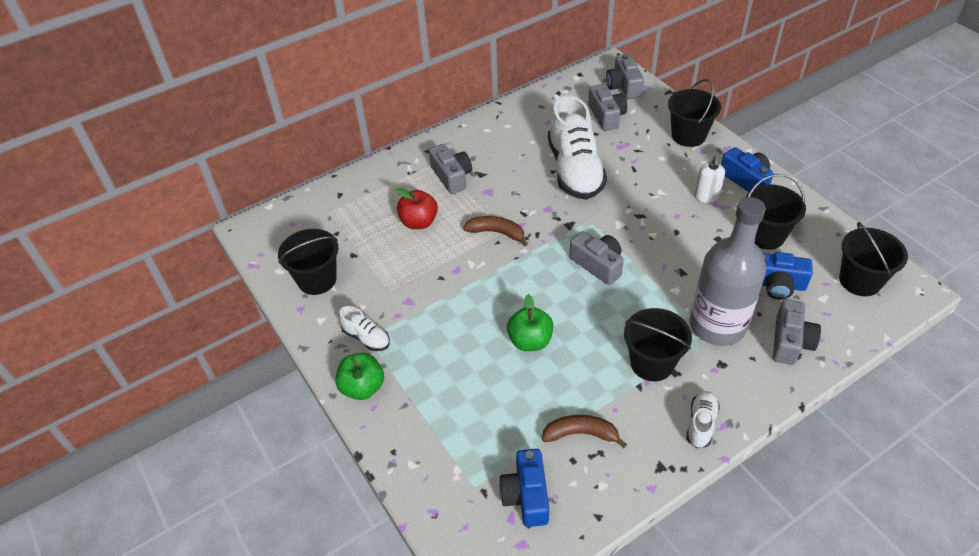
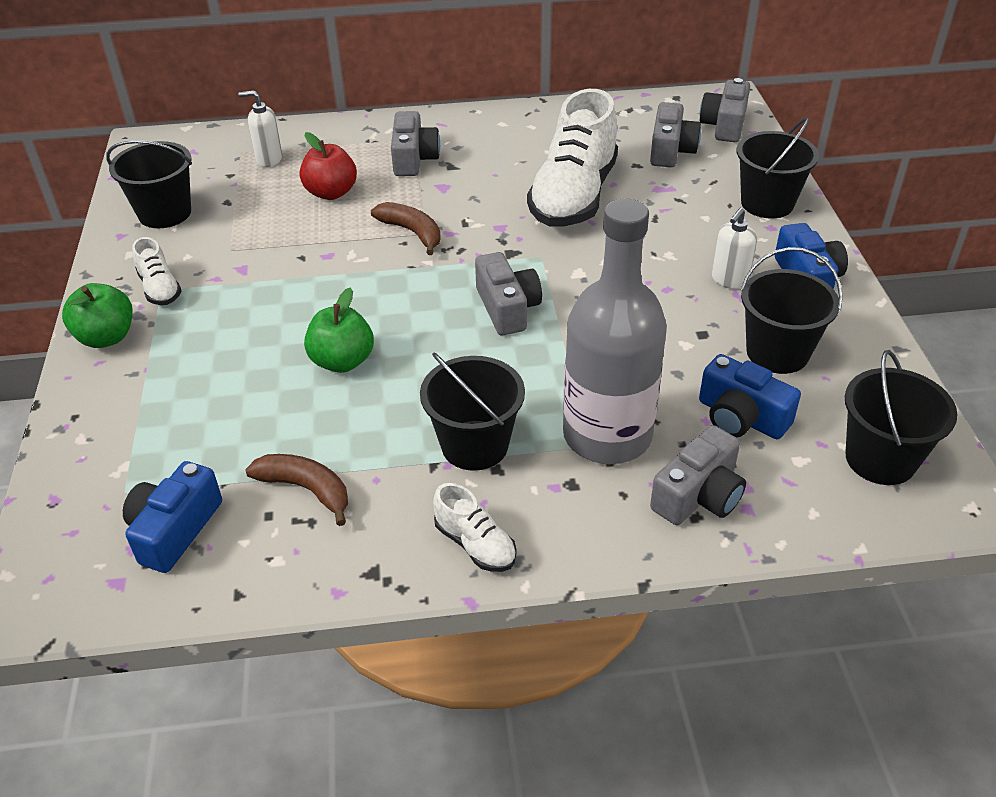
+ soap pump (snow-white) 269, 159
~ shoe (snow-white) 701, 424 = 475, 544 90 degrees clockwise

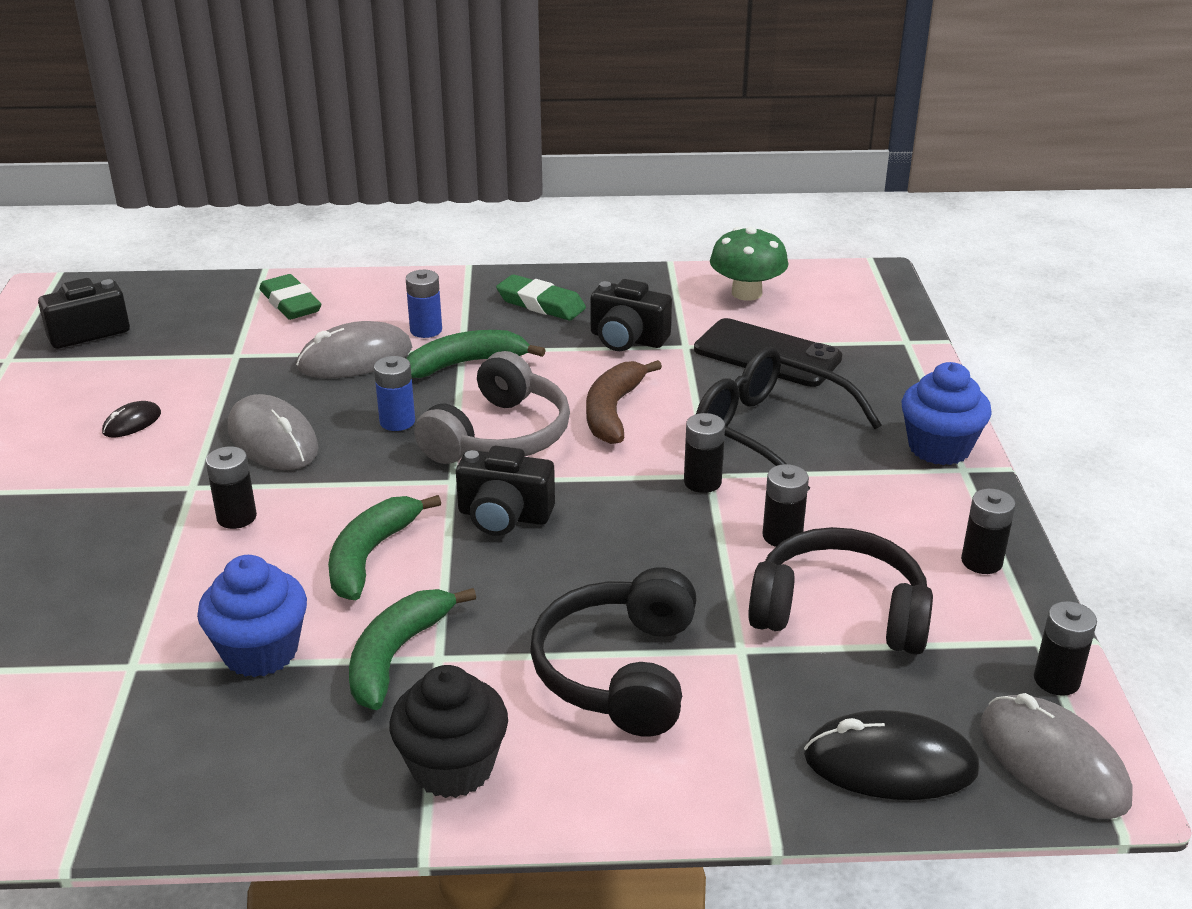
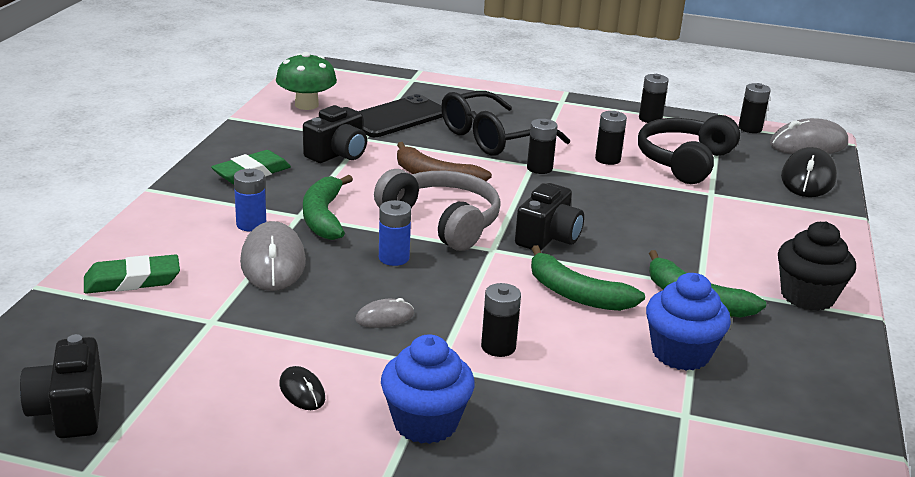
- headphones (black) 618, 671
~ cupcake (blue) 939, 448 to 425, 423
~ computer mouse (grey) 273, 439 = 384, 317 x0.51

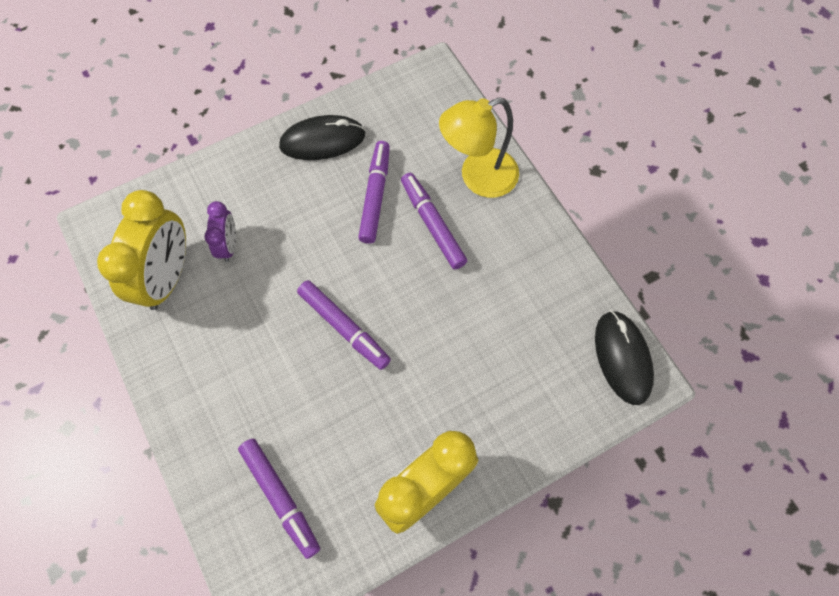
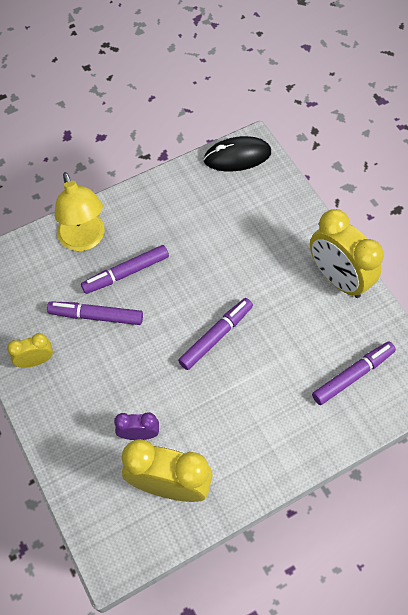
~ computer mouse (black) 322, 141 to bedside clock (golden) 35, 361

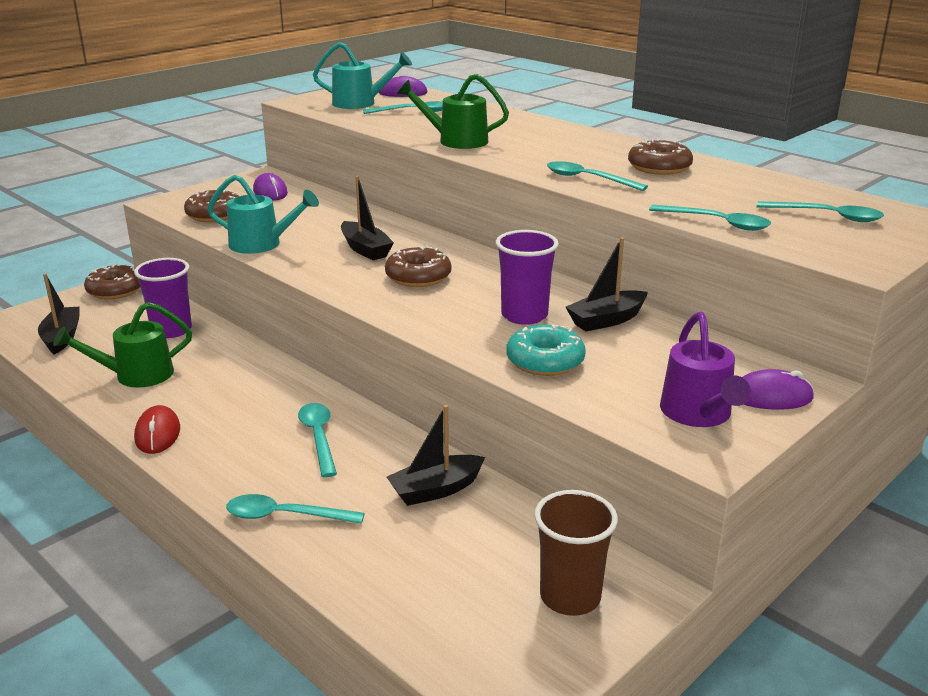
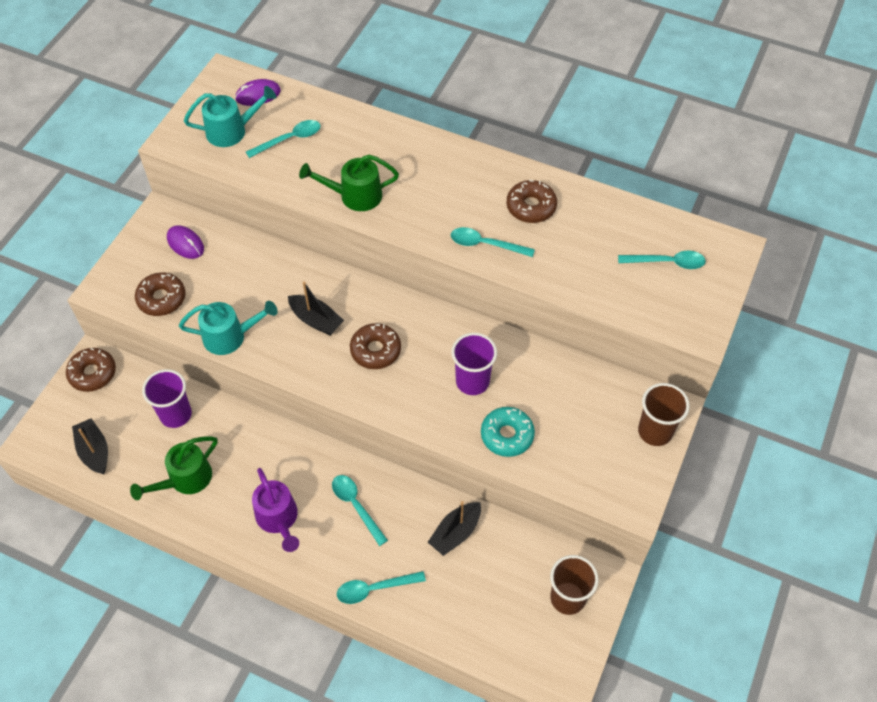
- computer mouse (red) 158, 434
- boat (black) 606, 320
- tablespoon (teal) 717, 223
~ sprinkling can (violet) 699, 414 to 279, 519
~ computer mouse (violet) 771, 397 to beaker (russet) 655, 431

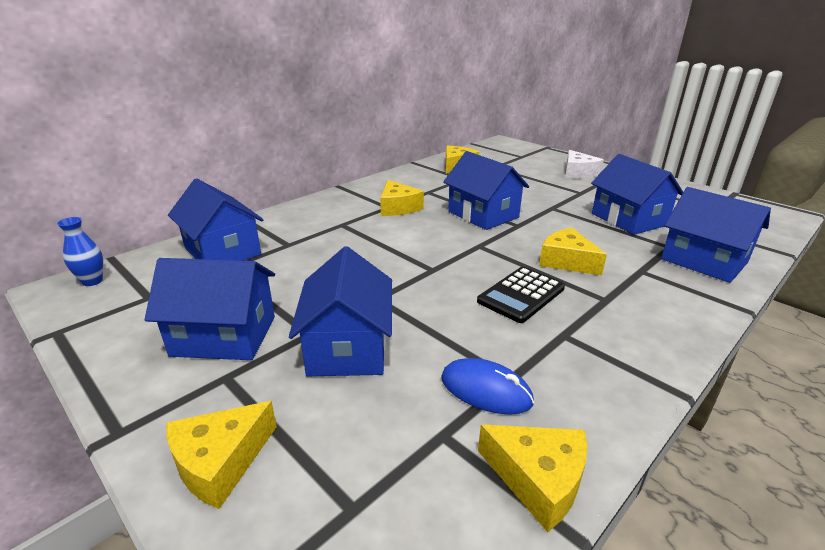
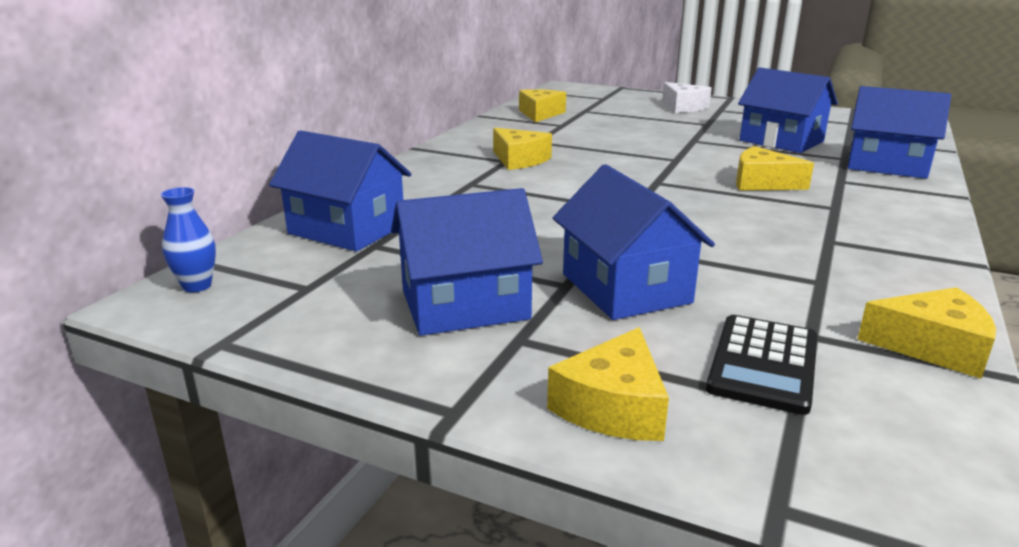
- computer mouse (blue) 486, 390
- toy house (blue) 483, 214
~ calculator (black) 521, 295 to 763, 364

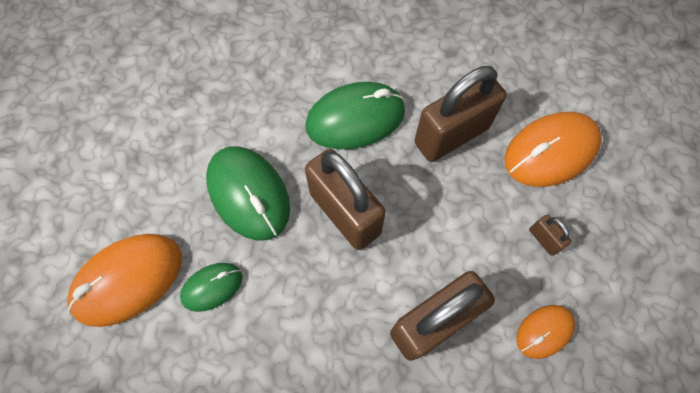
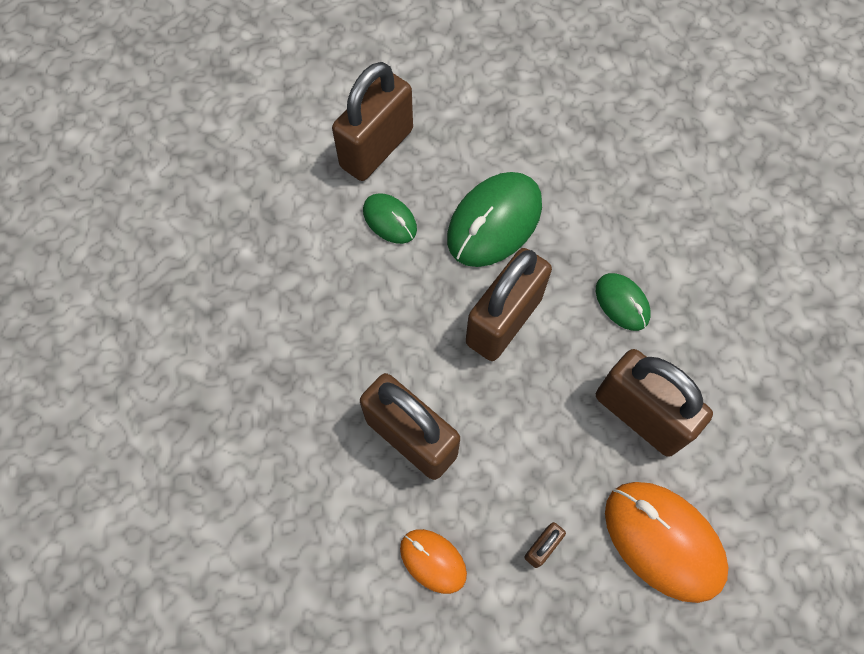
~ computer mouse (orange-coloured) 128, 280 to padlock (russet) 376, 148
~ computer mouse (leaf-green) 355, 119 = 622, 303 x0.55

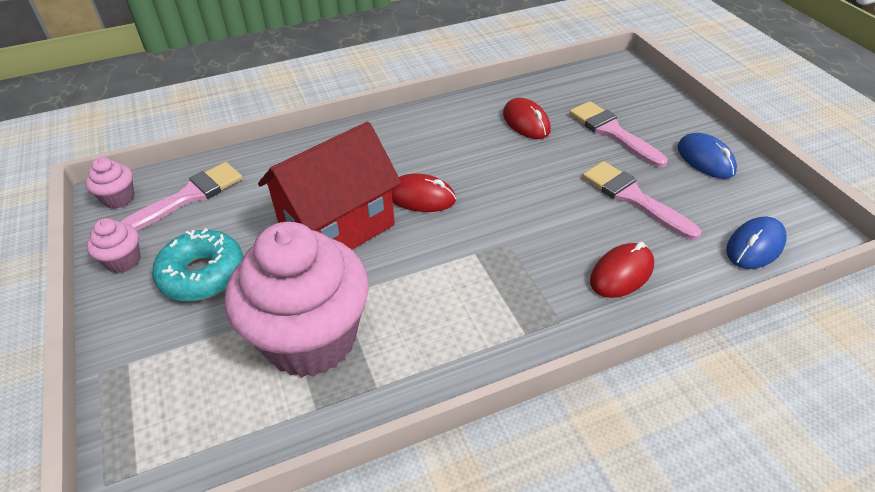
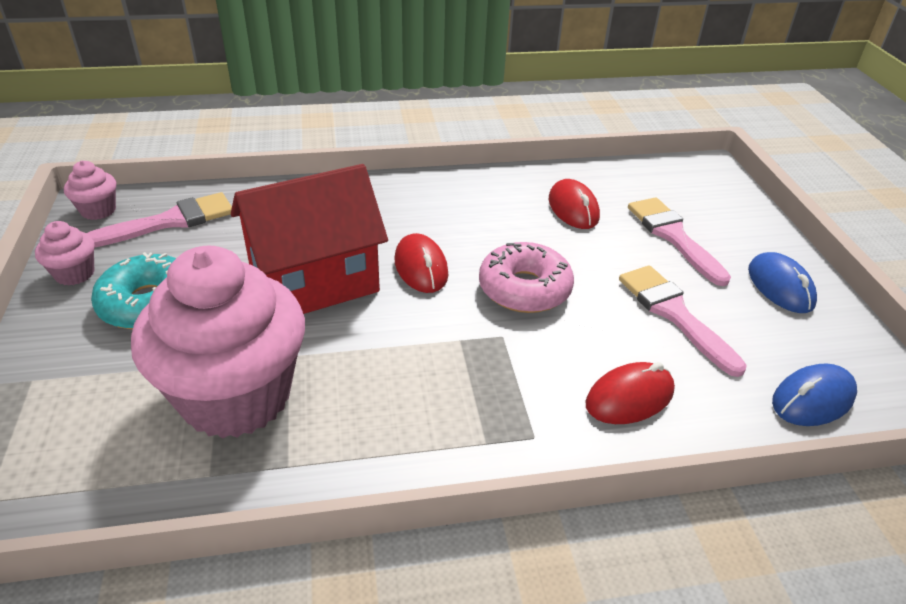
+ glazed donut (rosy) 524, 289
~ computer mouse (red) 421, 197 = 421, 267 45 degrees clockwise

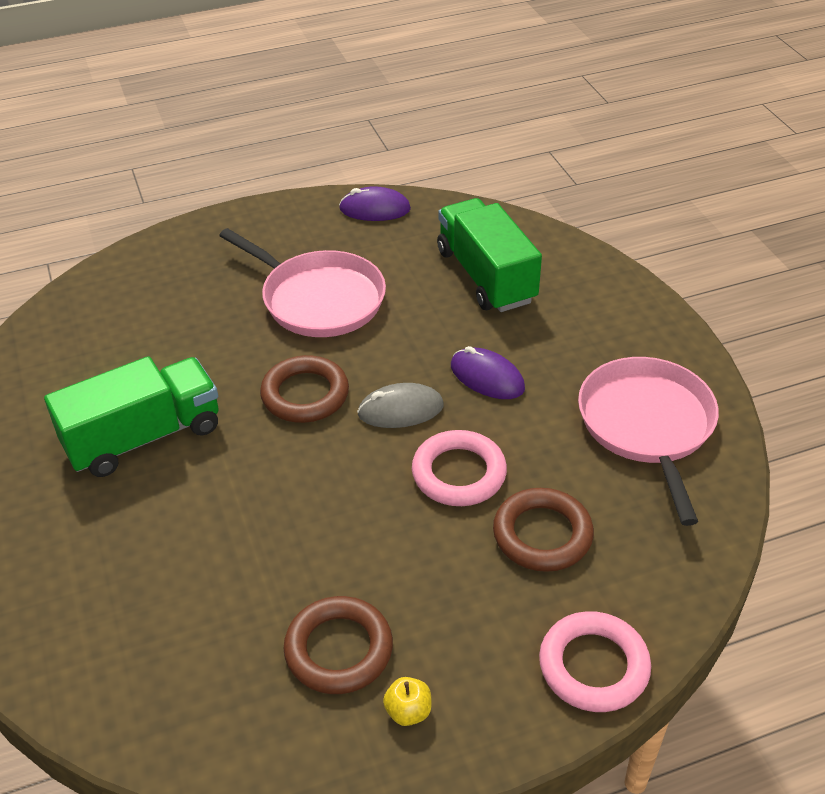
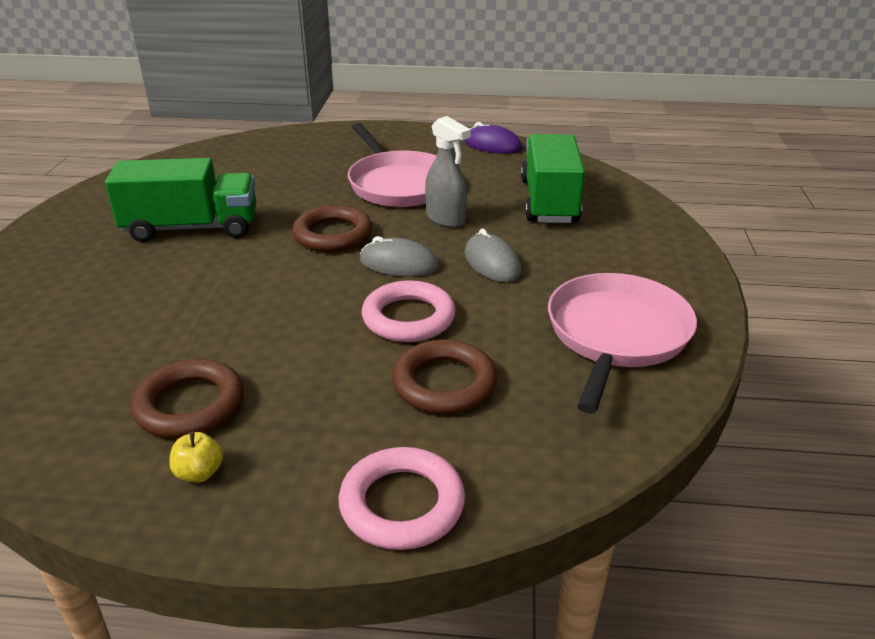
+ sprayer (grey) 446, 219
~ computer mouse (violet) 487, 377 to computer mouse (grey) 492, 263

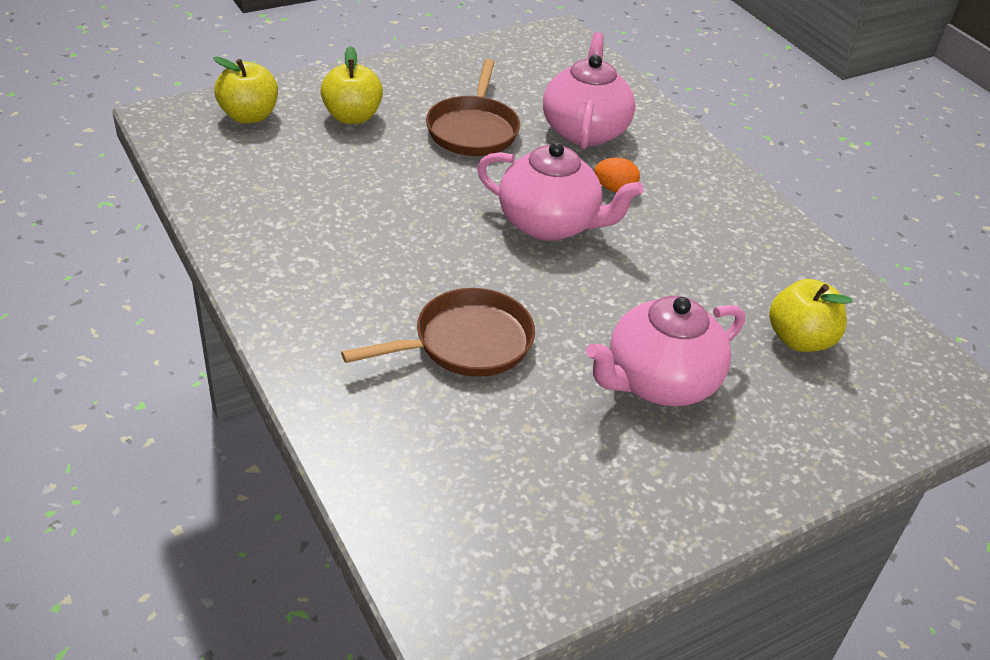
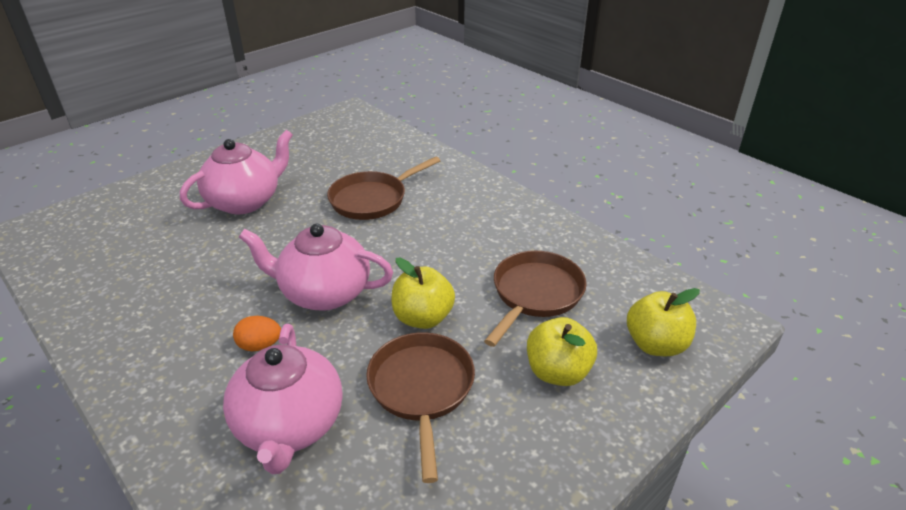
+ skillet (russet) 535, 294
~ toy apple (golden) 799, 339 to 423, 318

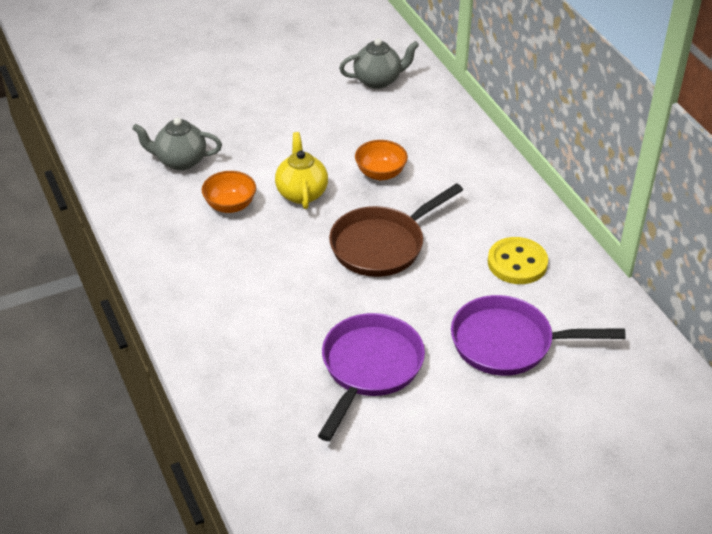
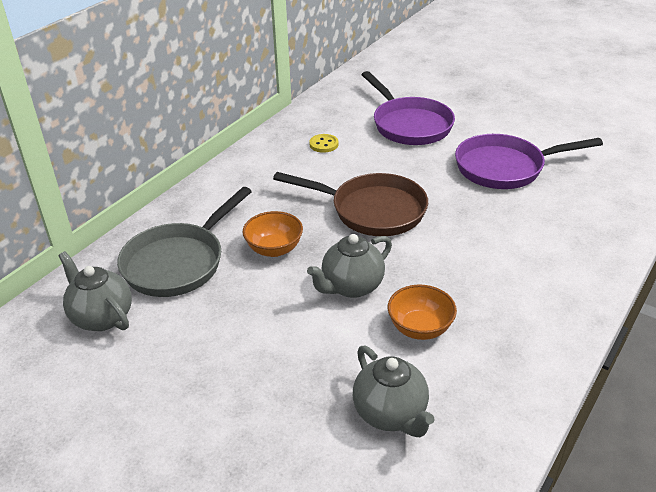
+ skillet (grey) 178, 262
~ tea pot (golden) 301, 193 to tea pot (grey) 351, 287
~ button (golden) 517, 263 = 324, 144 x0.56

